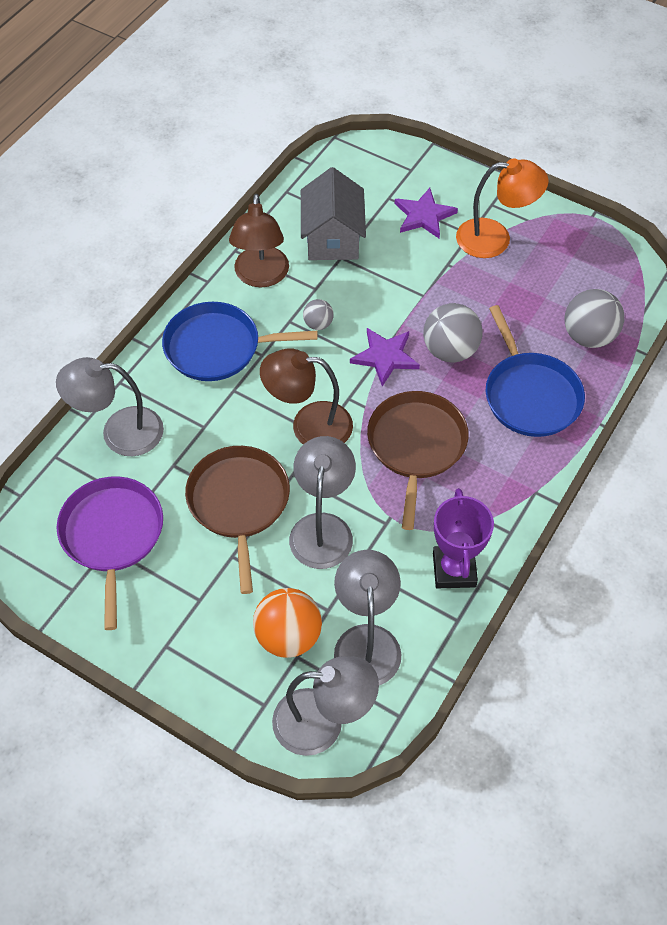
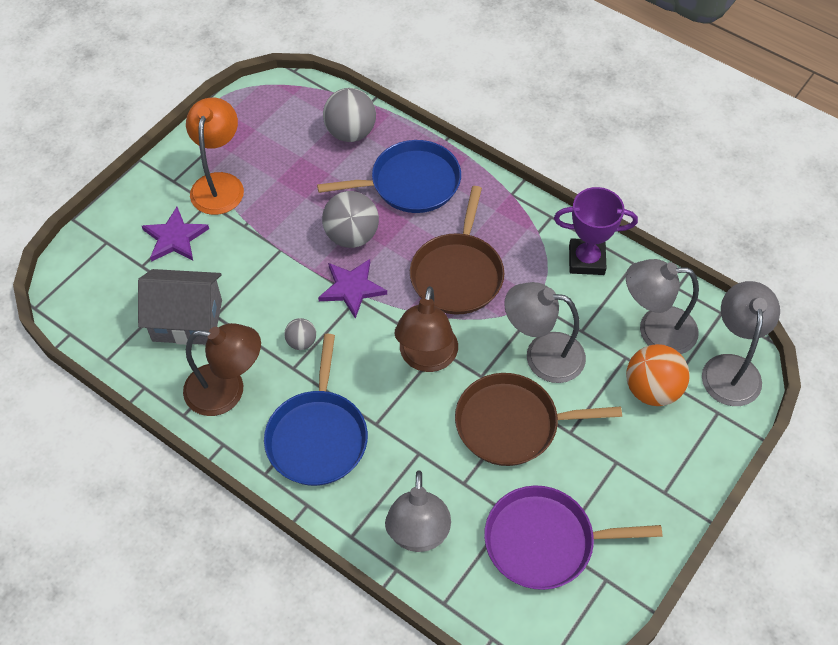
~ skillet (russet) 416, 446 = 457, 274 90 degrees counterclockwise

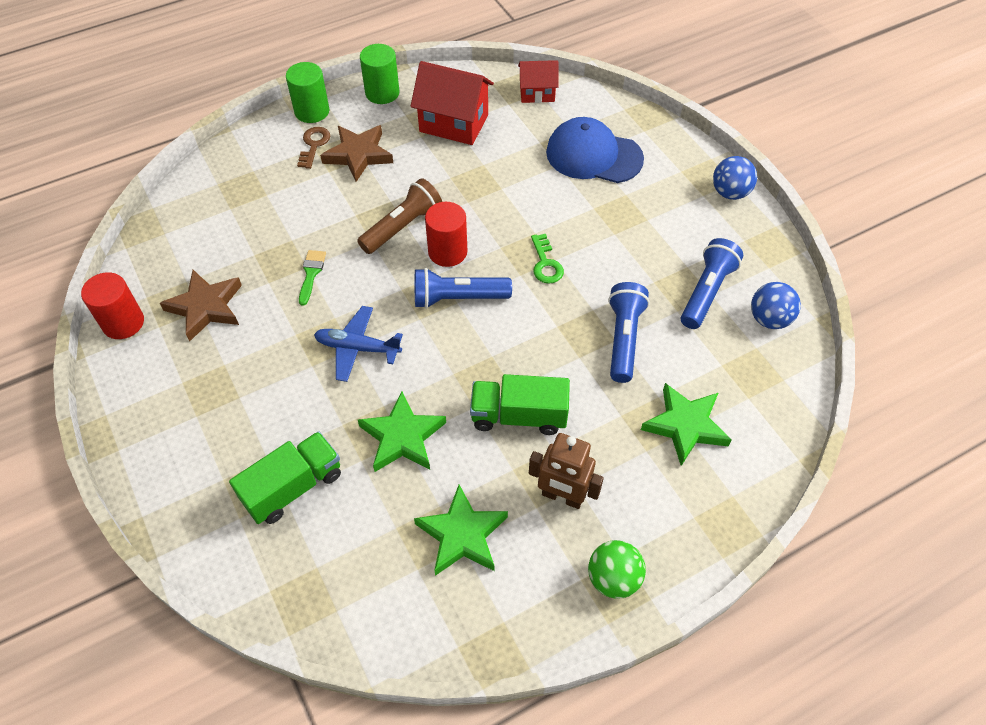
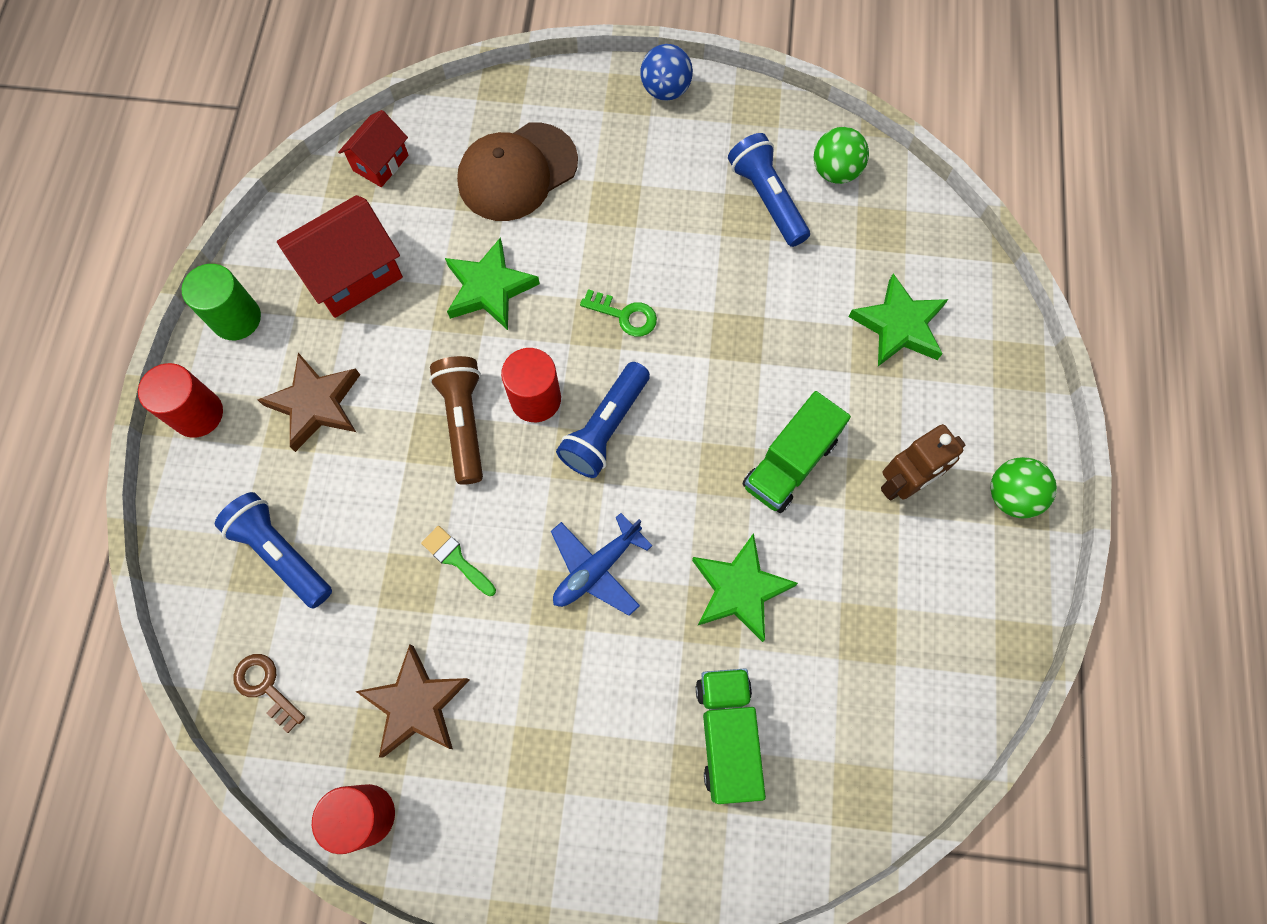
~ key (russet) 314, 145 to 265, 687
~ star shape (leaf-green) 462, 535 to 489, 288
~ flashlight (blue) 623, 339 to 281, 553
~ solid cylinder (leaf-green) 312, 111 to solid cylinder (red) 198, 414
~ peaked cap (blue) 593, 155 to peaked cap (russet) 517, 172
~ play ball (blue) 769, 319 to play ball (leaf-green) 835, 171

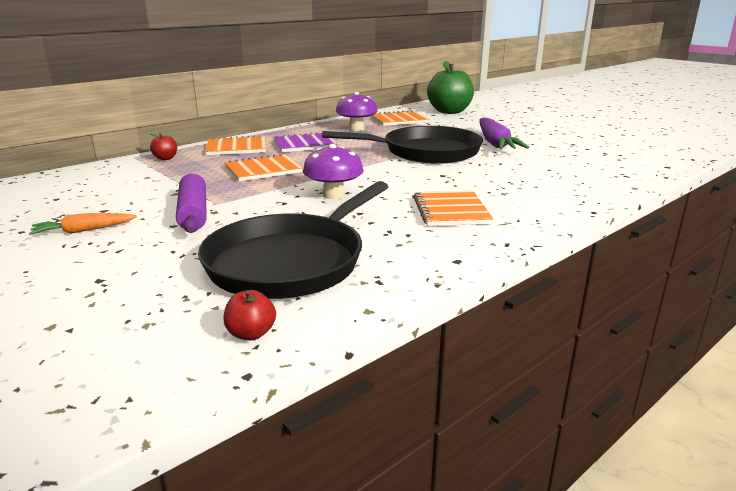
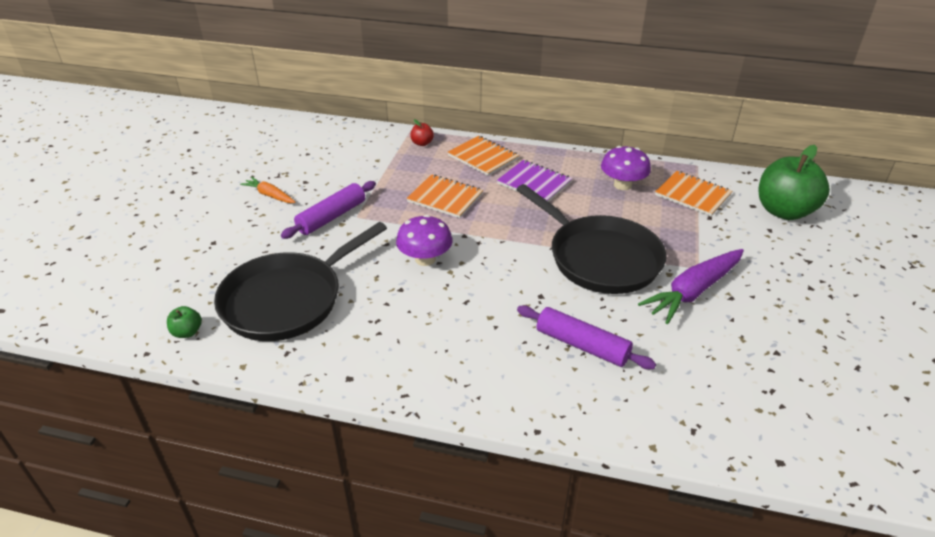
- notepad (orange-coloured) 451, 211
+ dough roller (violet) 582, 345
~ toy apple (red) 251, 334 to toy apple (leaf-green) 187, 332
~ skillet (black) 291, 262 = 288, 300 45 degrees counterclockwise

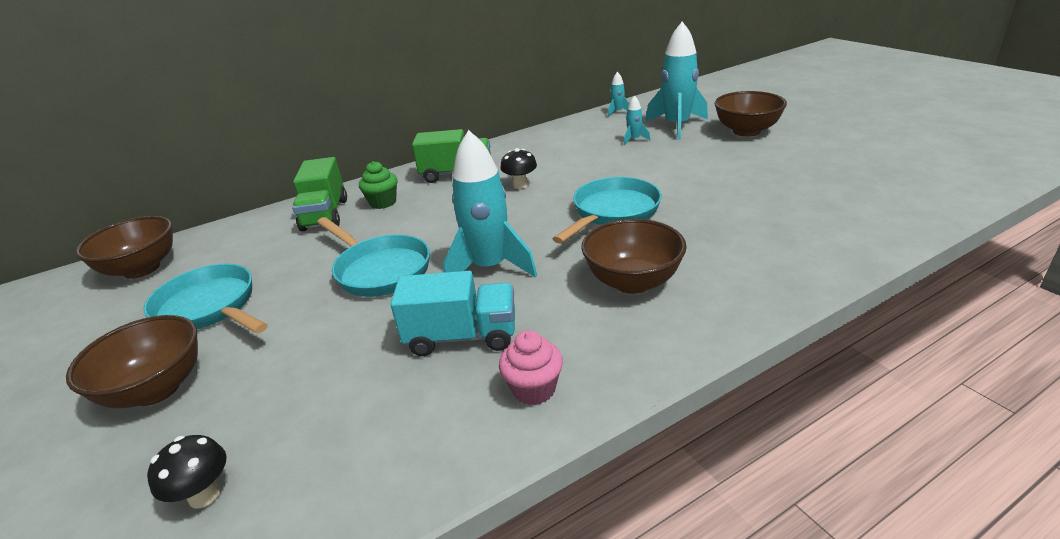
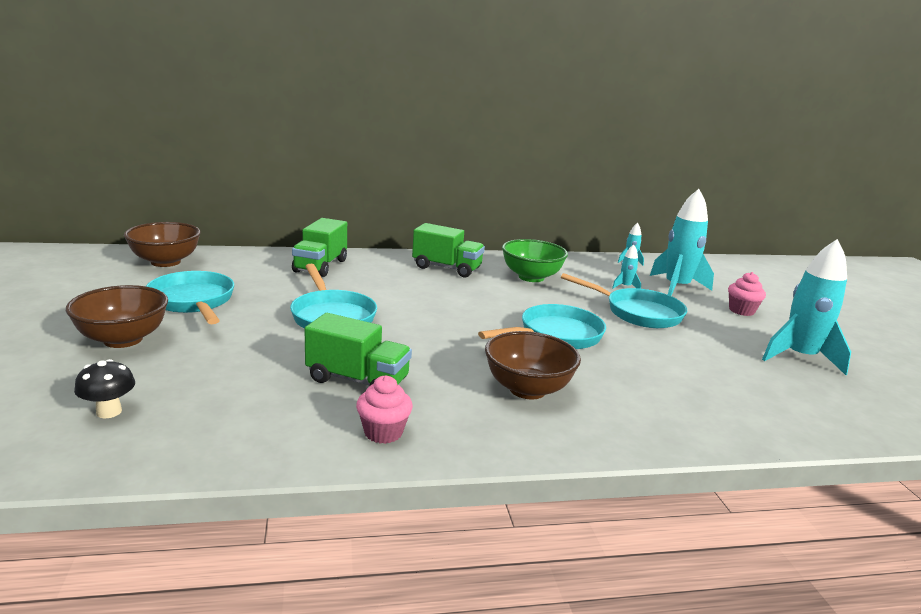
- cupcake (leaf-green) 383, 202
- fungus (black) 520, 185
+ bowl (leaf-green) 531, 277
+ skillet (teal) 638, 313
~ spaceship (teal) 489, 268 to 799, 357
~ bowl (russet) 746, 131 to cupcake (rosy) 741, 311
~ lorry (teal) 462, 337 to lorry (leaf-green) 357, 380

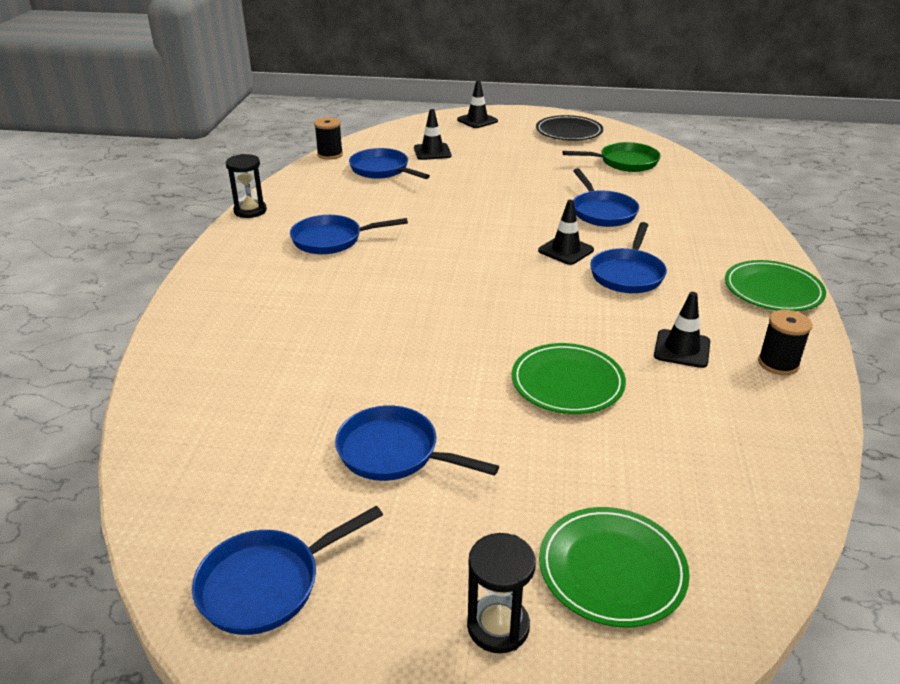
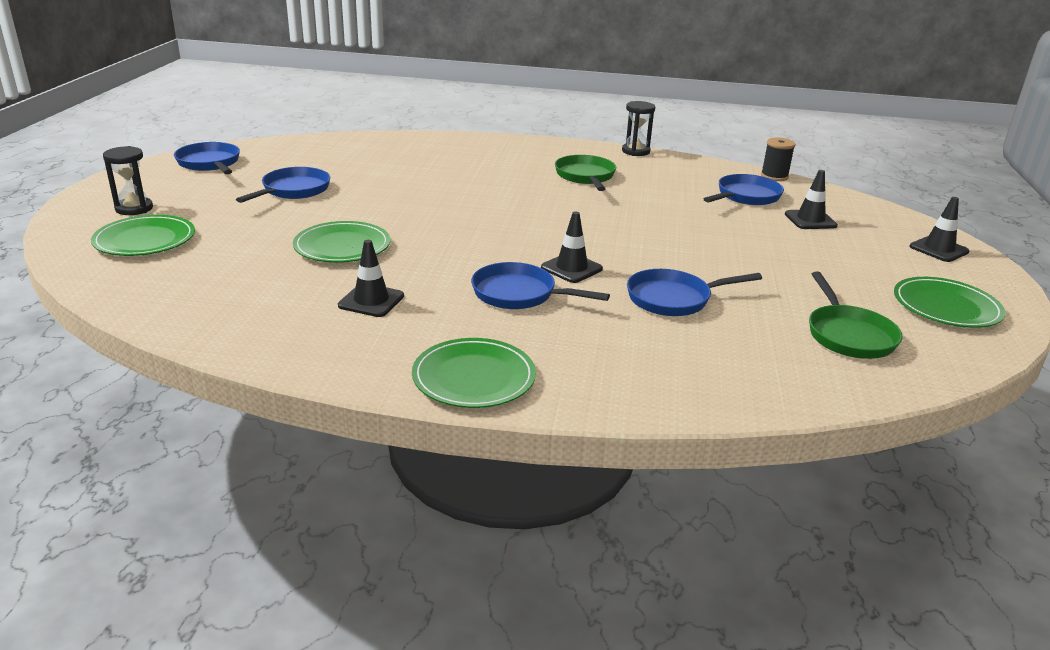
- reel of thread (black) 778, 363
~ skillet (blue) 332, 240 to skillet (leaf-green) 585, 176
~ flat dish (black) 569, 132 to flat dish (leaf-green) 946, 307

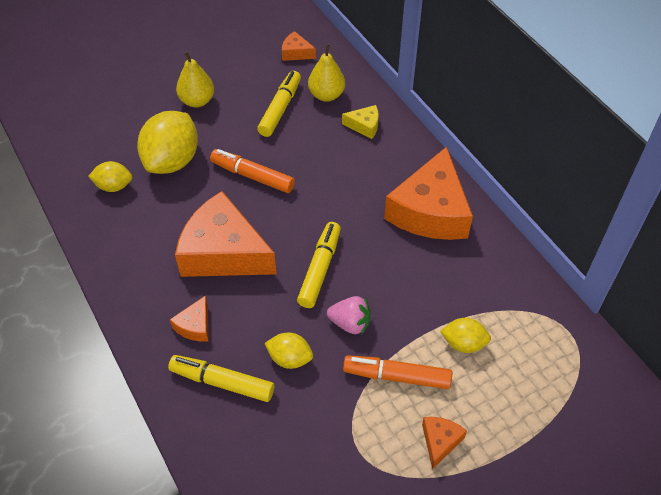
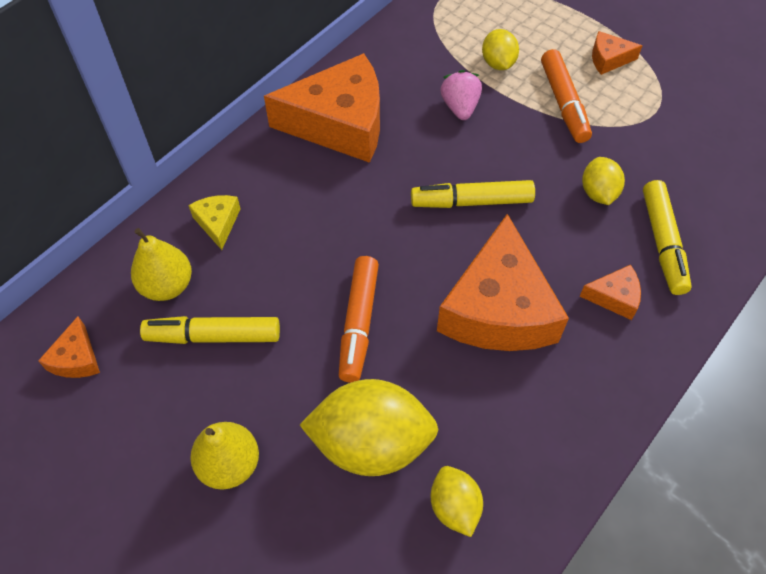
~ toy strawberry (rosy) 350, 323 to 460, 107

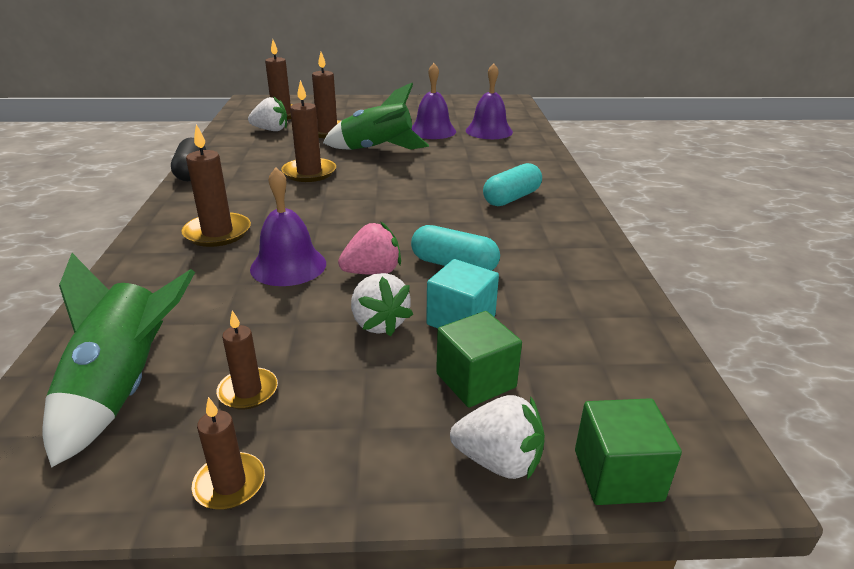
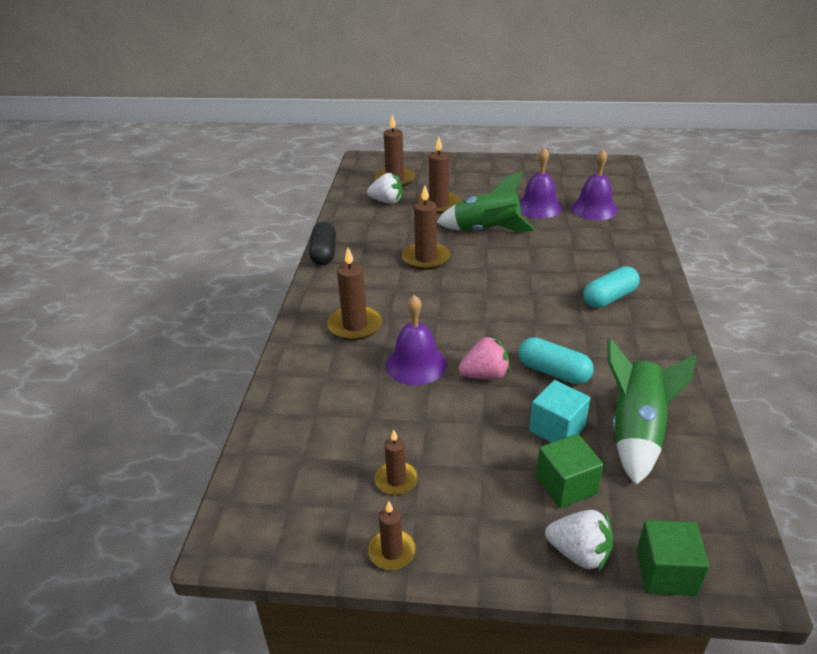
- toy strawberry (snow-white) 379, 323
~ spaceship (leaf-green) 123, 388 to 636, 432

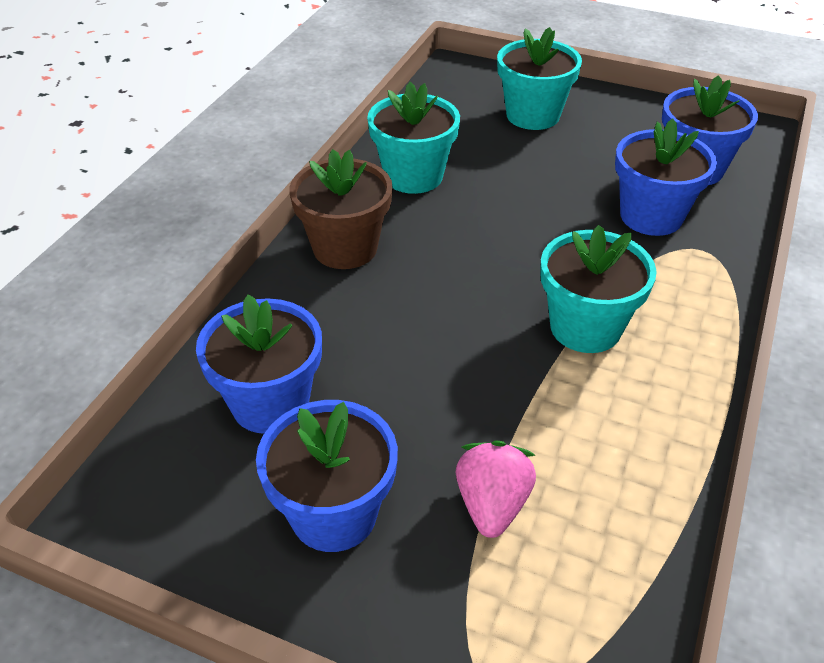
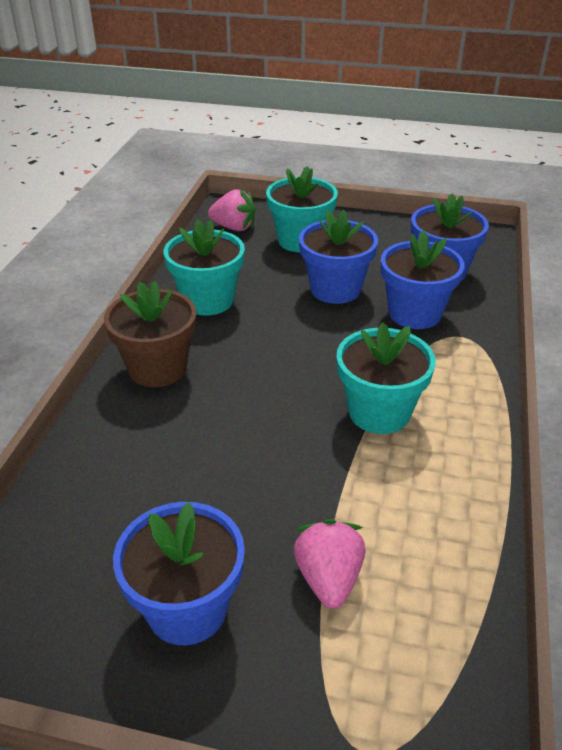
+ toy strawberry (rosy) 234, 227
~ flower pot (blue) 270, 403 to 335, 289

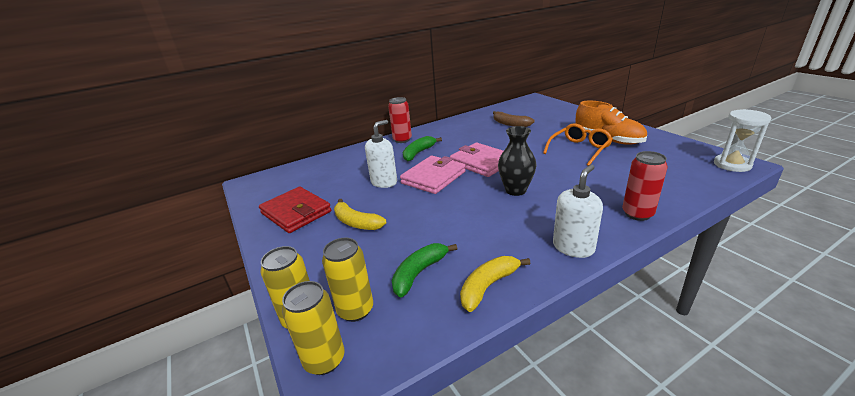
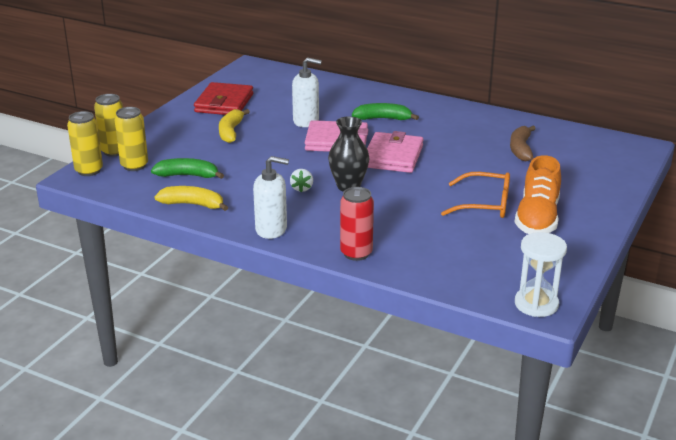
- soda can (red) 402, 140
+ toy strawberry (snow-white) 302, 188

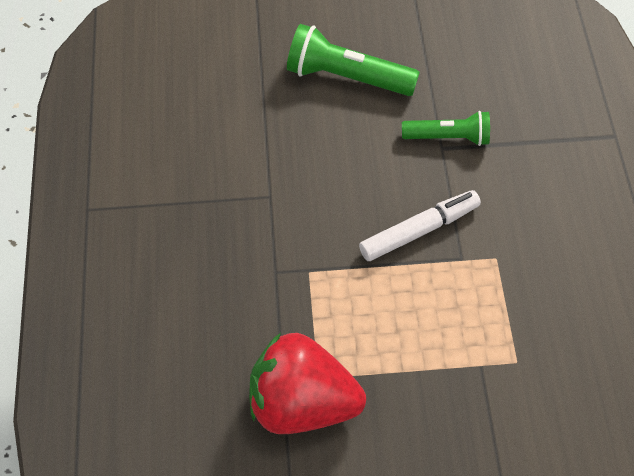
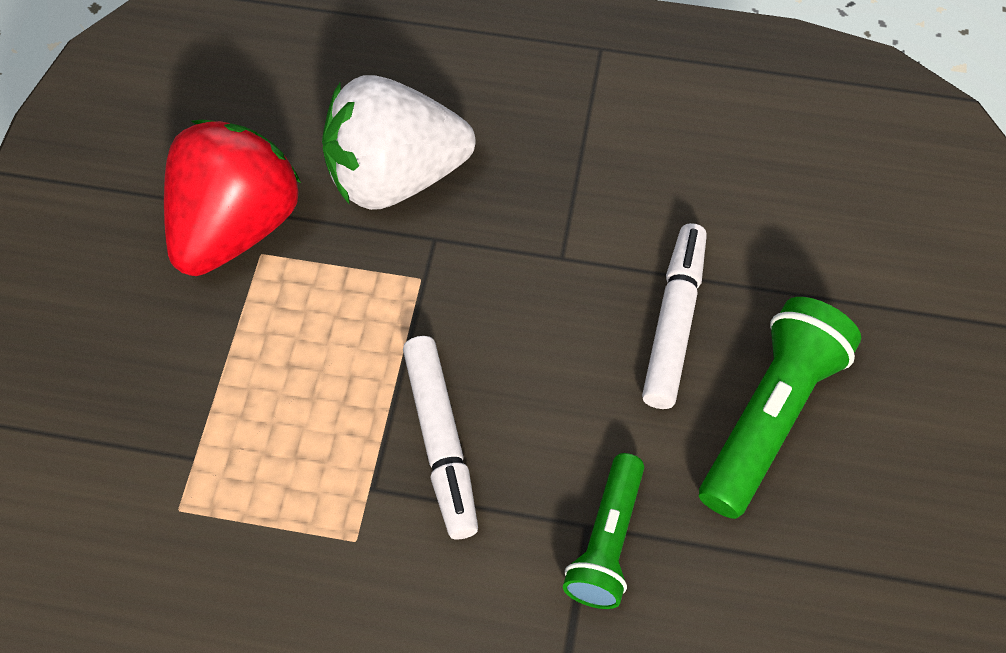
+ toy strawberry (snow-white) 395, 177
+ marker (snow-white) 674, 322

